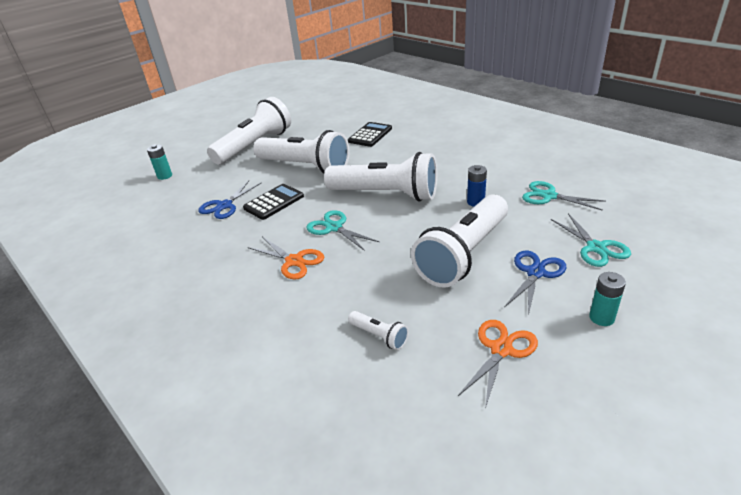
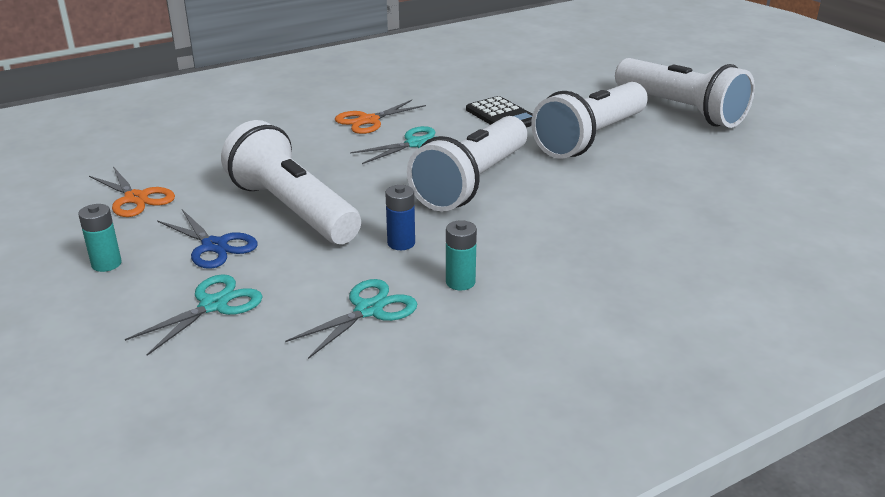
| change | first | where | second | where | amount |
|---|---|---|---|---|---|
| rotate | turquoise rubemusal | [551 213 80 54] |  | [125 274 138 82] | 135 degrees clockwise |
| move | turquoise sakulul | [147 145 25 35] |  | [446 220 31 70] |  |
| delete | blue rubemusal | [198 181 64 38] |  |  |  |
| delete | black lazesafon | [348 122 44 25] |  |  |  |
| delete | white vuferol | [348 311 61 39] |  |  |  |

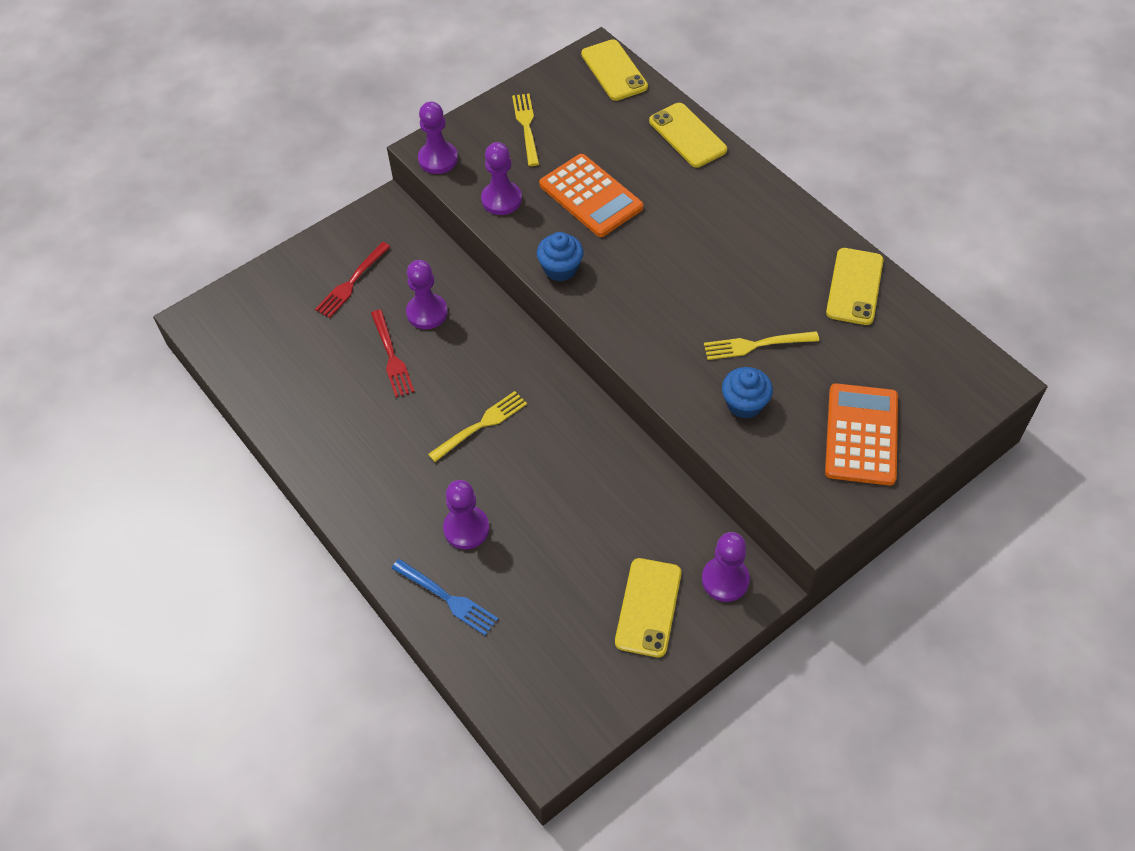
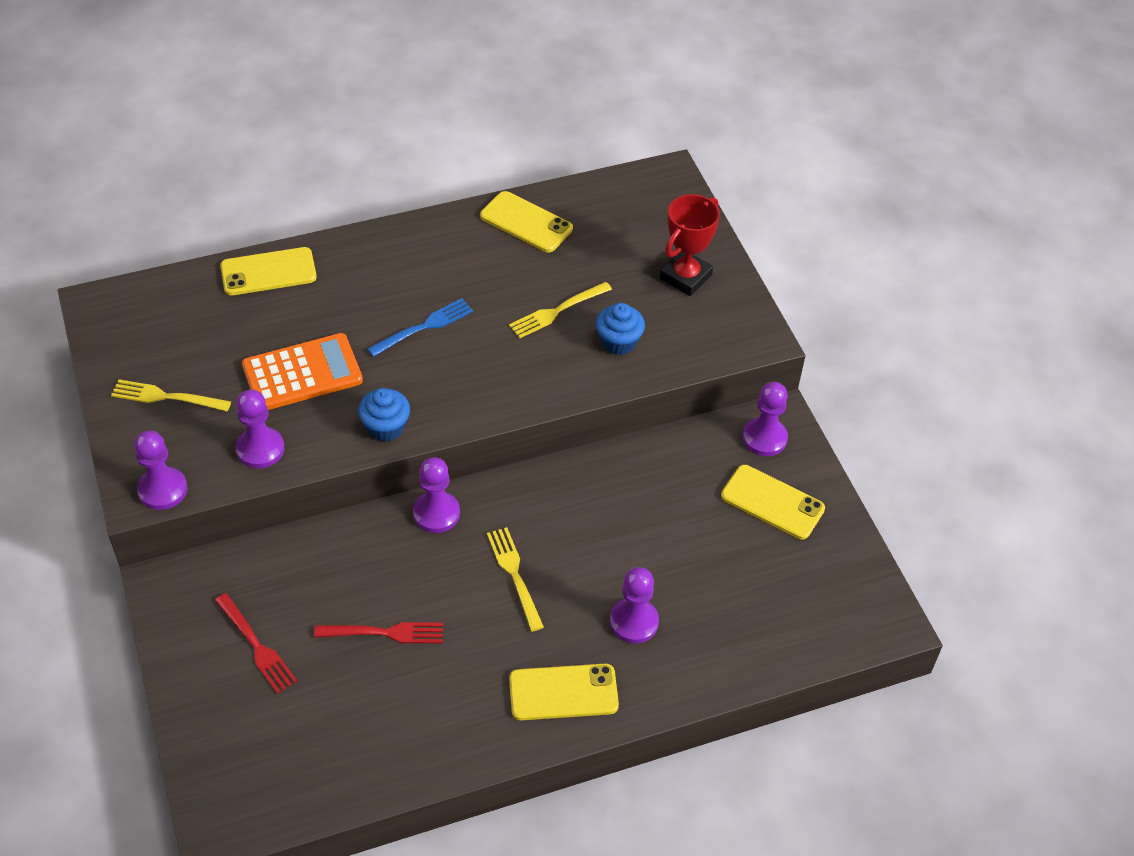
| change | first | where | second | where | amount |
|---|---|---|---|---|---|
| move | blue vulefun | [391 559 107 77] |  | [367 298 106 59] |  |
| move | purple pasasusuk | [406 260 42 69] |  | [413 457 47 76] |  |
| rotate | yellow vulefun | [704 331 115 29] |  | [509 282 103 56] | 45 degrees clockwise |
| move | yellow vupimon | [581 39 67 62] |  | [509 664 110 56] |  |
| replace | orange lazesafon | [825 383 73 102] | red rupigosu | [660 194 60 102] |  |

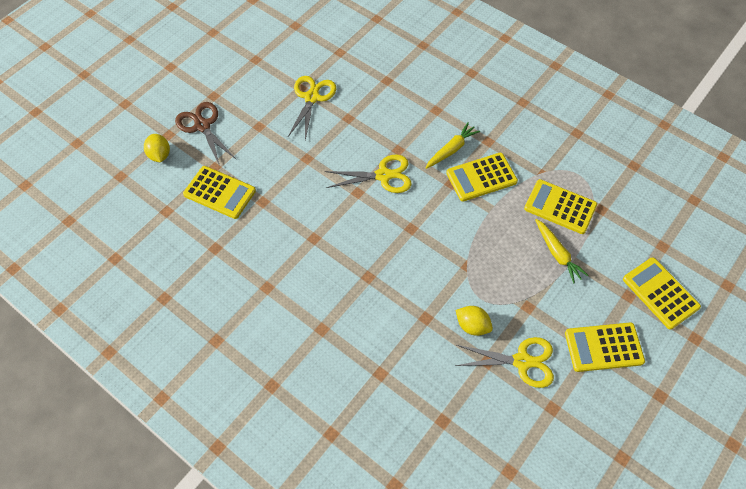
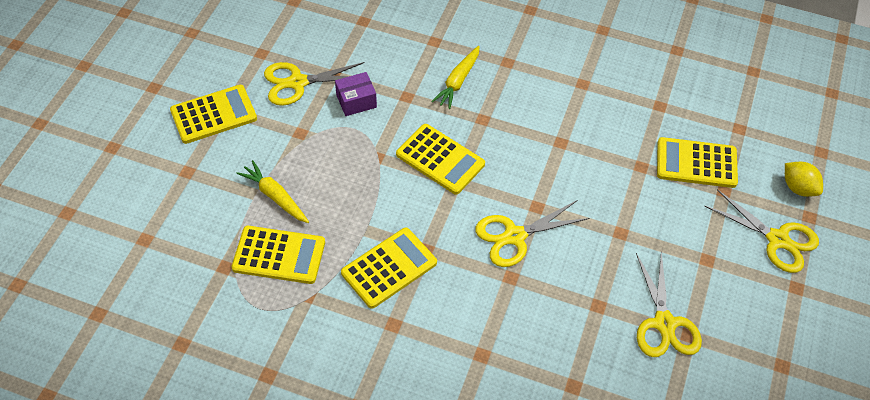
| change | first | where | second | where | amount |
|---|---|---|---|---|---|
| replace | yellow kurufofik | [456 306 37 30] | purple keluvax | [335 72 42 44] |  |
| move | yellow lazesafon | [623 257 78 72] |  | [396 124 89 71] |  |
| move | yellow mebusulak | [426 122 54 47] |  | [431 46 49 63] |  |
| recolor | brown rubemusal | [175 102 62 64] | yellow rubemusal | [705 189 114 84] |  |

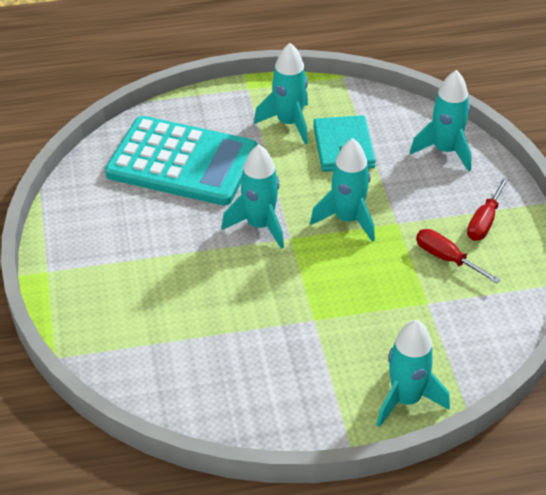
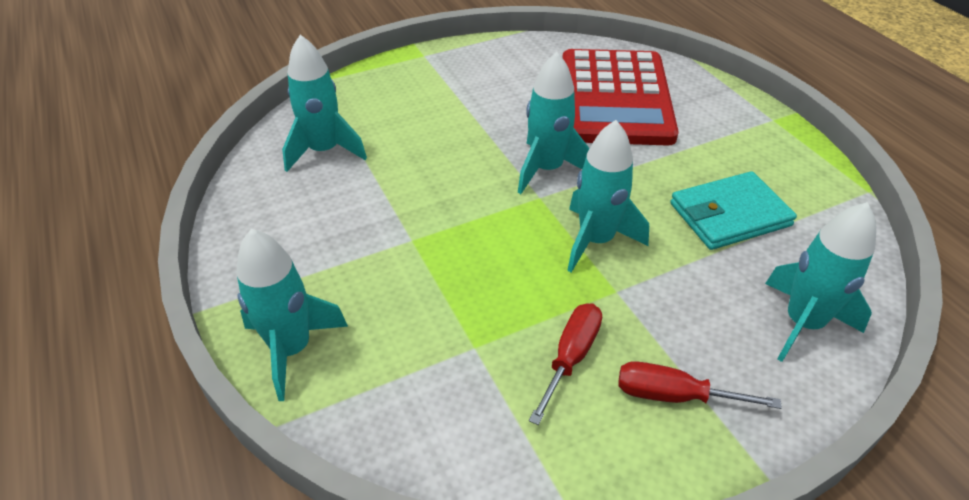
| change | first | where | second | where | amount |
|---|---|---|---|---|---|
| move | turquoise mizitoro | [254 43 54 101] |  | [282 35 85 137] |  |
| recolor | turquoise lazesafon | [105 116 152 90] | red lazesafon | [562 49 117 97] |  |

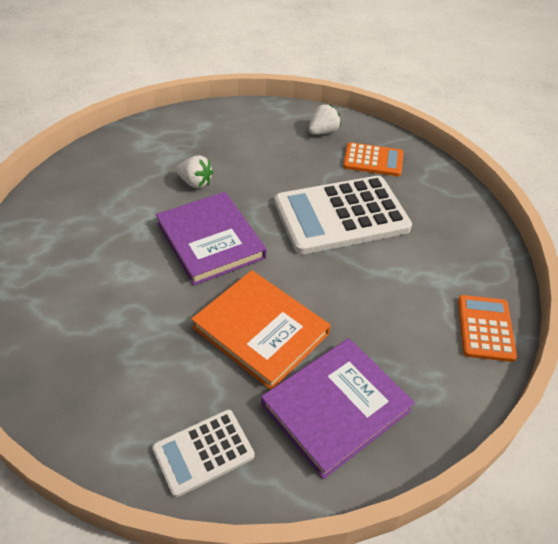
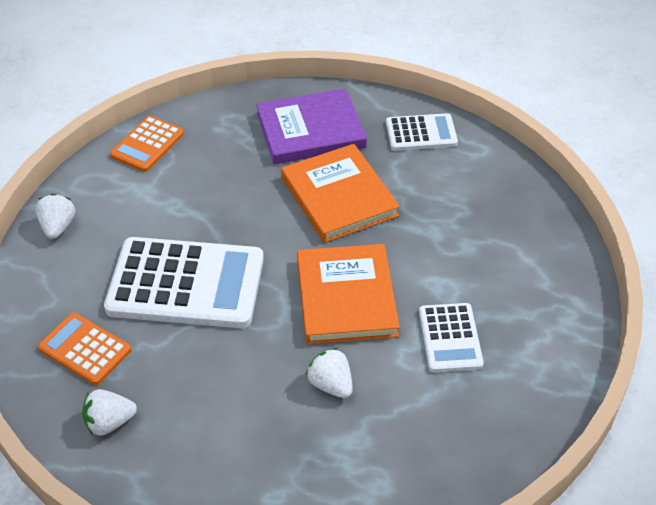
| change | first | where | second | where | amount |
|---|---|---|---|---|---|
| insert |  |  | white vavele | [35 194 40 45] |  |
| recolor | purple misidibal | [156 192 111 93] | orange misidibal | [297 244 103 100] |  |
| insert |  |  | white lazesafon | [419 303 65 69] |  |

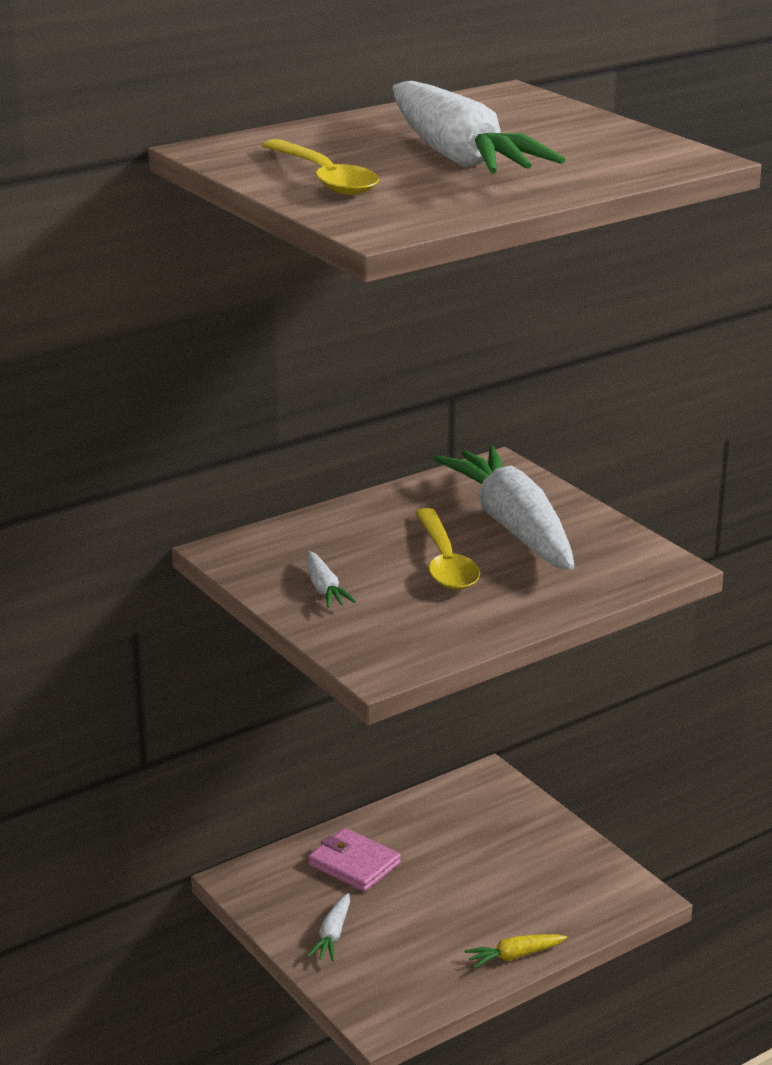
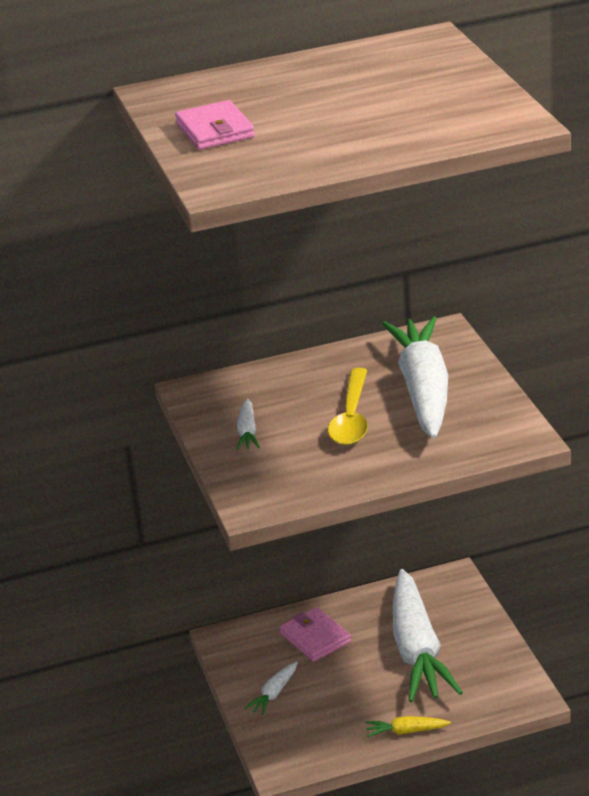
| change | first | where | second | where | amount |
|---|---|---|---|---|---|
| replace | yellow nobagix | [262 139 117 56] | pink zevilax | [175 100 80 50] |  |
| move | white mebusulak | [393 81 173 93] |  | [393 569 70 133] |  |

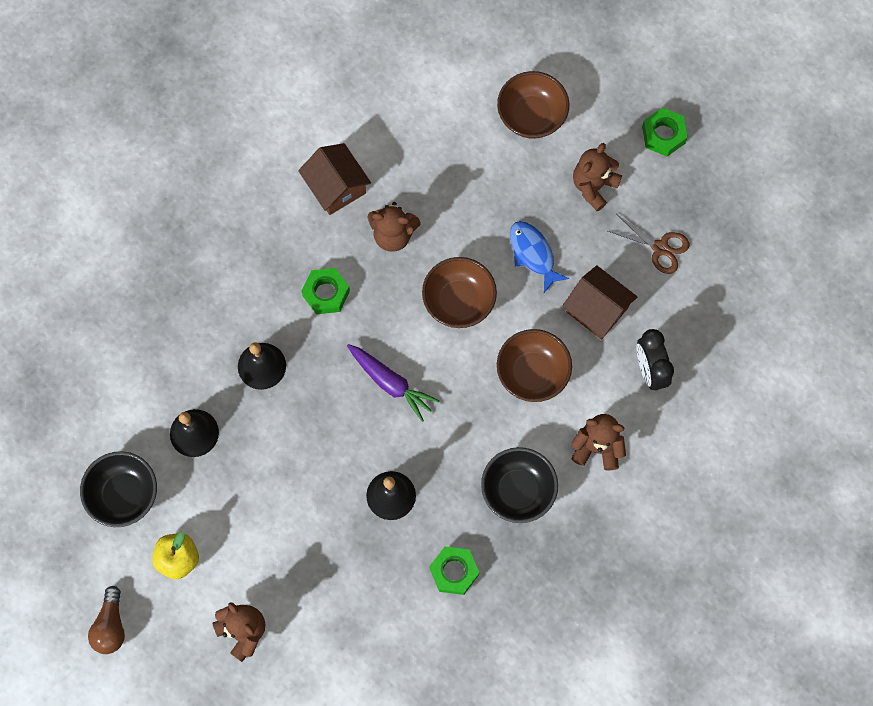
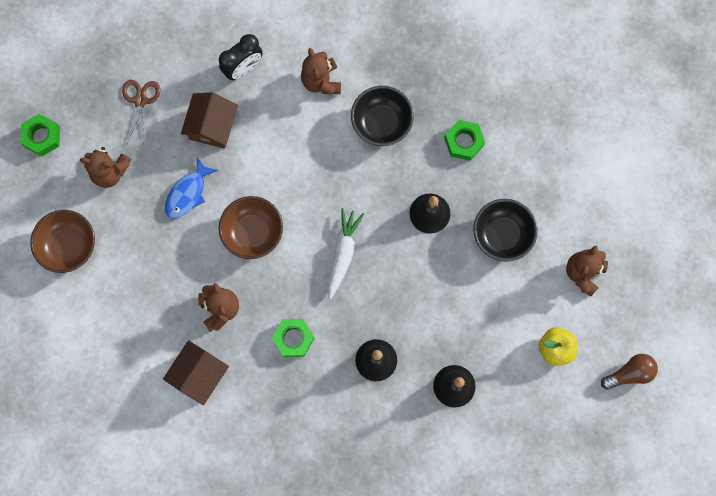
| change | first | where | second | where | amount |
|---|---|---|---|---|---|
| recolor | purple mebusulak | [347 344 93 78] | white mebusulak | [328 208 36 91] |  |
| move | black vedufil | [80 451 77 76] |  | [473 199 65 63] |  |
| delete | brown vedufil | [497 329 75 73] |  |  |  |

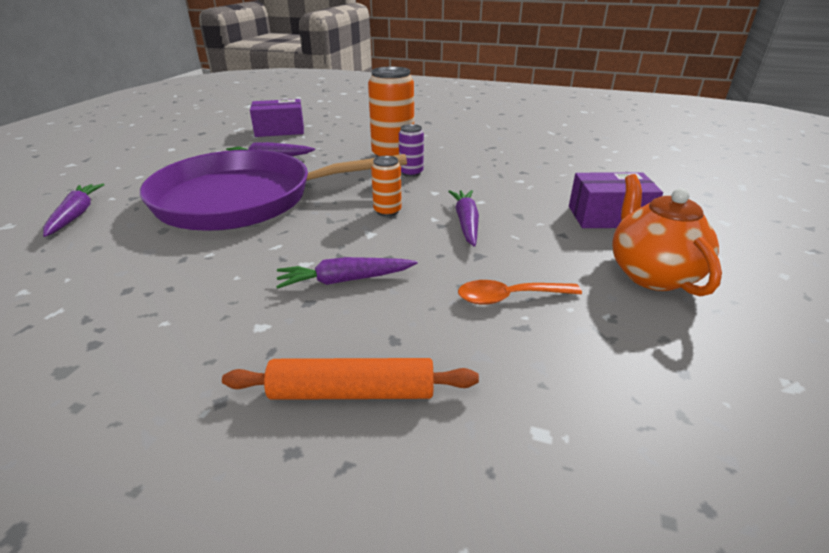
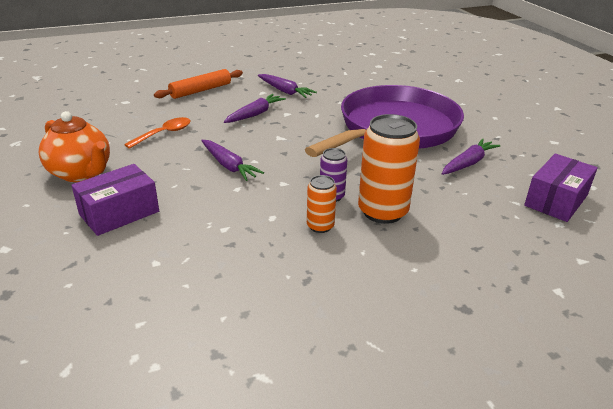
| change | first | where | second | where | amount |
|---|---|---|---|---|---|
| move | purple mebusulak | [43 184 62 53] |  | [258 74 59 24] |  |
| move | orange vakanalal | [371 156 31 61] |  | [307 175 30 58] |  |

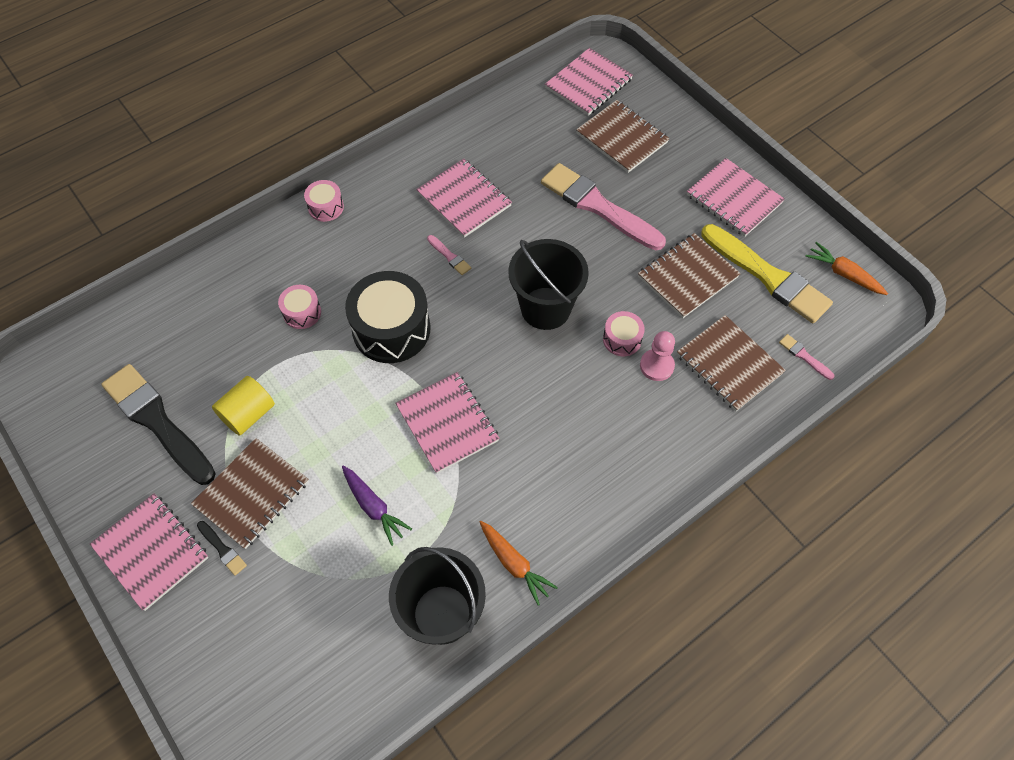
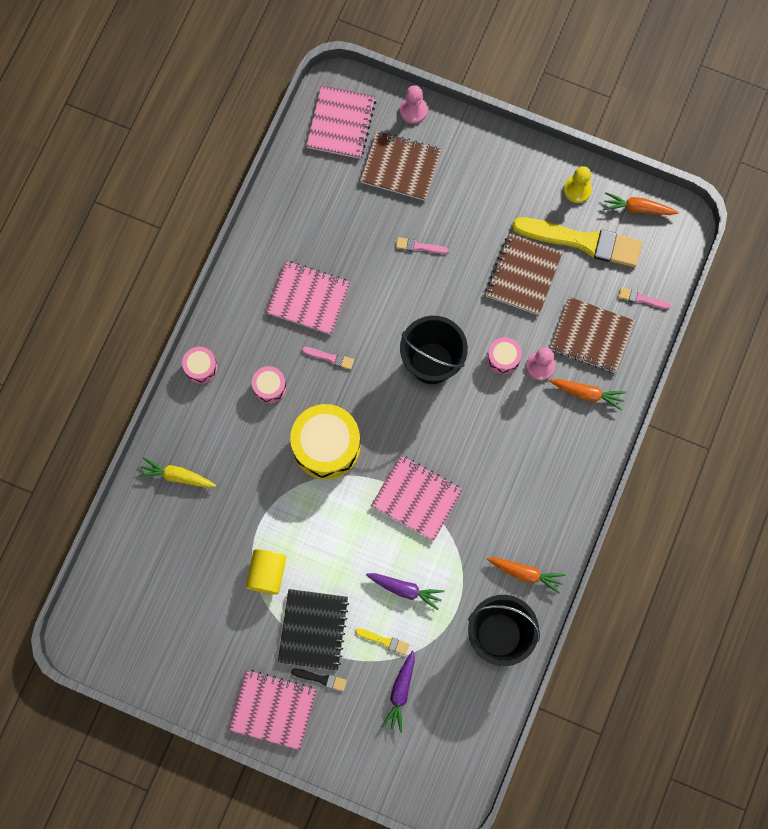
| change | first | where | second | where | amount |
|---|---|---|---|---|---|
| insert |  |  | yellow mebusulak | [138 457 78 31] |  |
| move | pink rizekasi | [278 285 43 44] |  | [252 366 34 37] |  |
| recolor | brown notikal | [191 438 118 111] | black notikal | [278 589 71 81] |  |
| recolor | black rizekasi | [345 271 86 92] | yellow rizekasi | [290 404 71 76] |  |
| insert |  |  | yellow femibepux | [355 628 54 27] |  |
| insert |  |  | purple mebusulak | [381 651 34 82] |  |
| resize | pink femibepux | [541 163 125 87] |  | [396 237 52 17] | x0.40 |
| insert |  |  | pink pasasusuk | [400 85 27 39] |  |
| insert |  |  | orange mebusulak | [549 379 77 31] |  |
| insert |  |  | yellow pasasusuk | [564 166 28 37] |  |
| delete | black femibepux | [101 364 115 121] |  |  |  |
| delete | pink notikal | [687 158 98 79] |  |  |  |

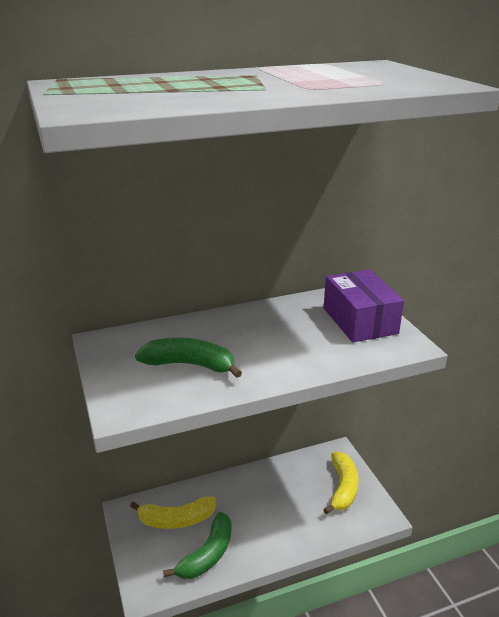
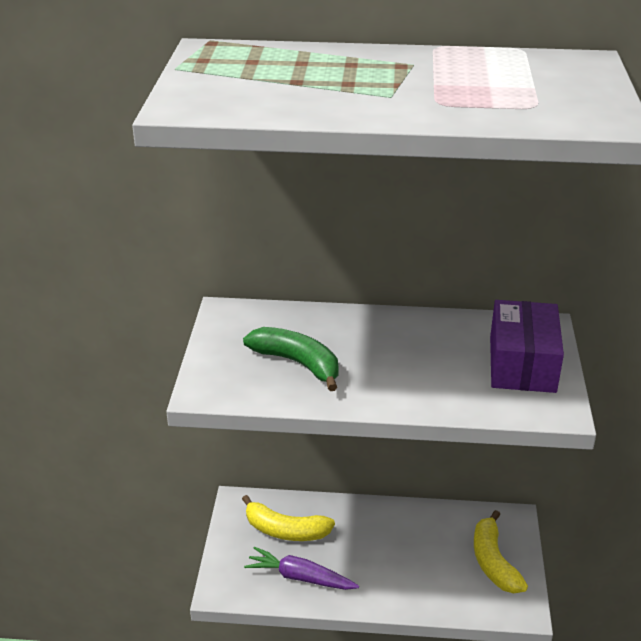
| change | first | where | second | where | amount |
|---|---|---|---|---|---|
| replace | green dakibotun | [163 512 69 67] | purple mebusulak | [244 547 115 43] |  |
| rotate | yellow dakibotun | [323 452 36 63] |  | [474 510 54 83] | 135 degrees clockwise |

